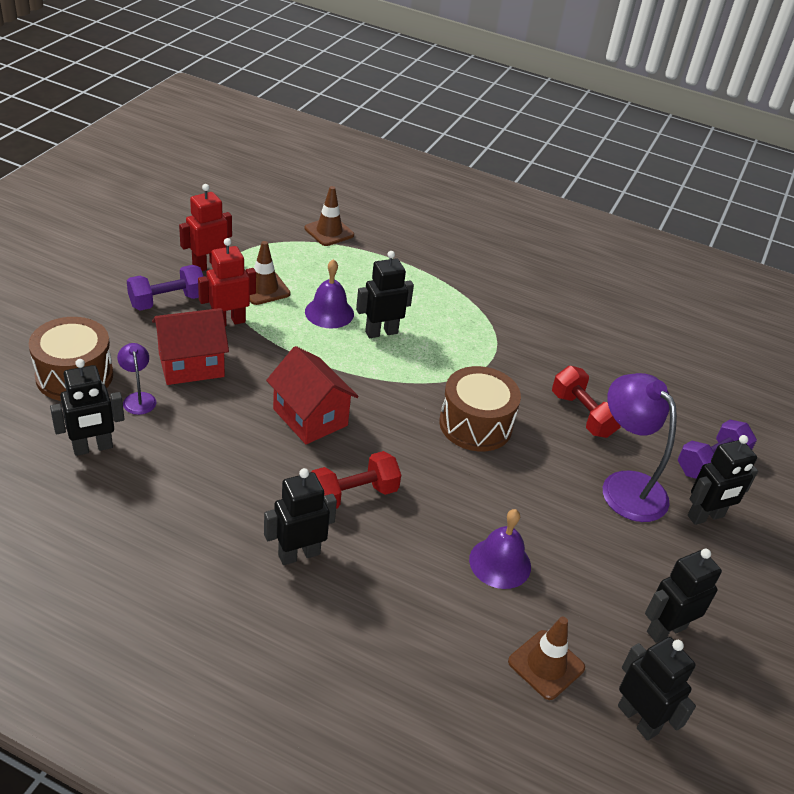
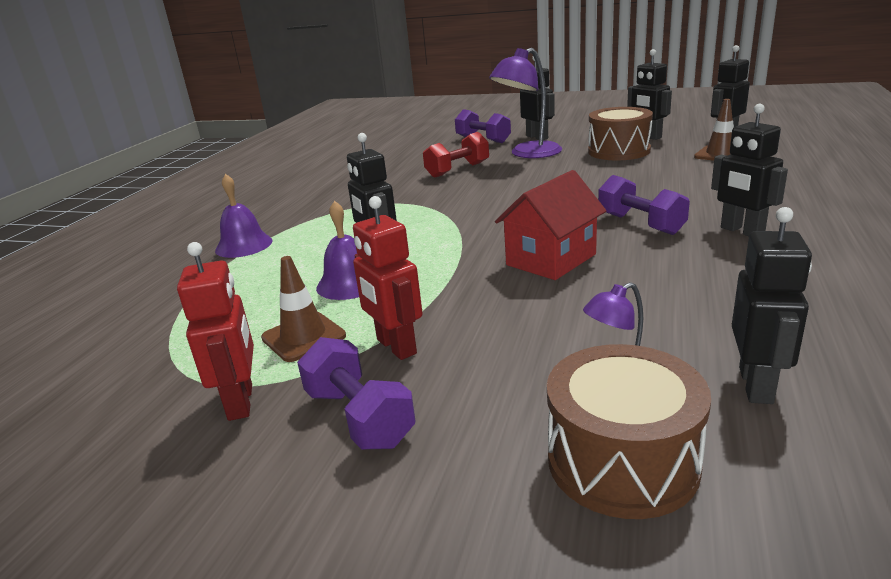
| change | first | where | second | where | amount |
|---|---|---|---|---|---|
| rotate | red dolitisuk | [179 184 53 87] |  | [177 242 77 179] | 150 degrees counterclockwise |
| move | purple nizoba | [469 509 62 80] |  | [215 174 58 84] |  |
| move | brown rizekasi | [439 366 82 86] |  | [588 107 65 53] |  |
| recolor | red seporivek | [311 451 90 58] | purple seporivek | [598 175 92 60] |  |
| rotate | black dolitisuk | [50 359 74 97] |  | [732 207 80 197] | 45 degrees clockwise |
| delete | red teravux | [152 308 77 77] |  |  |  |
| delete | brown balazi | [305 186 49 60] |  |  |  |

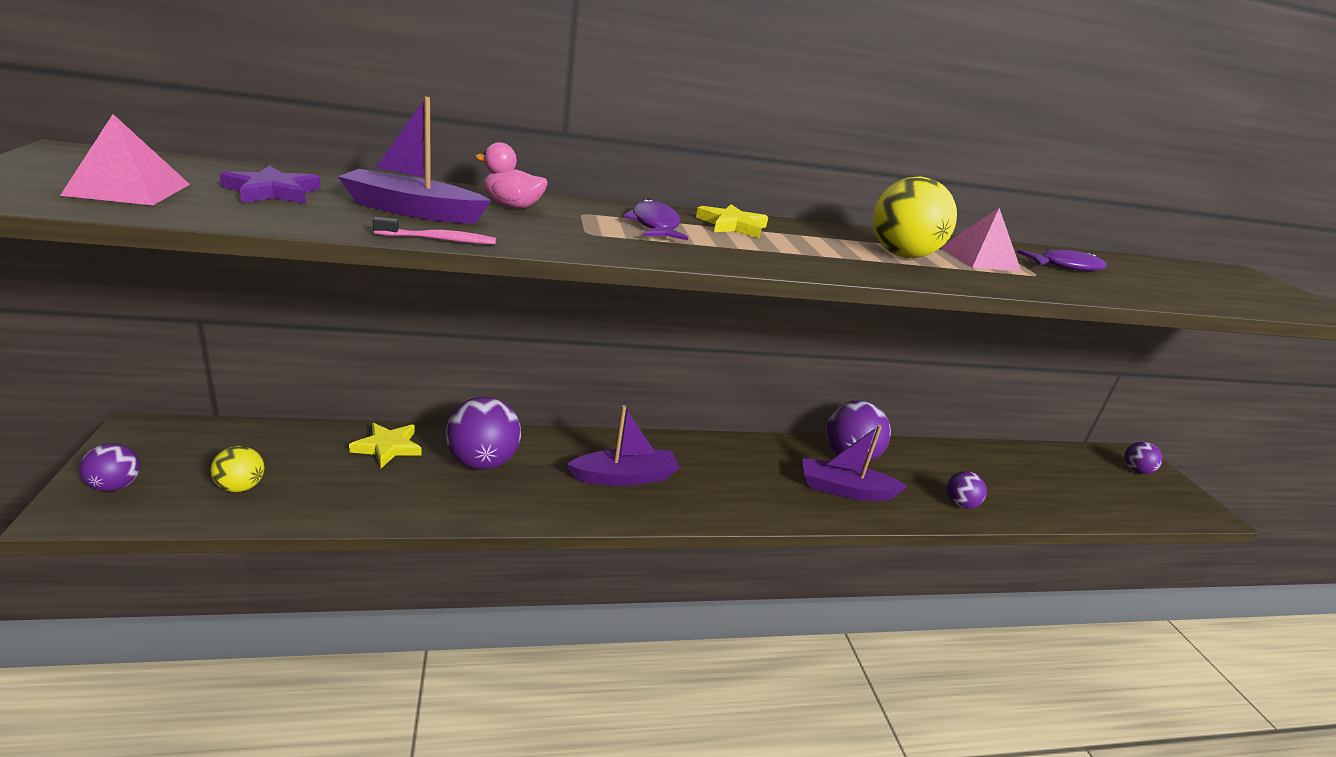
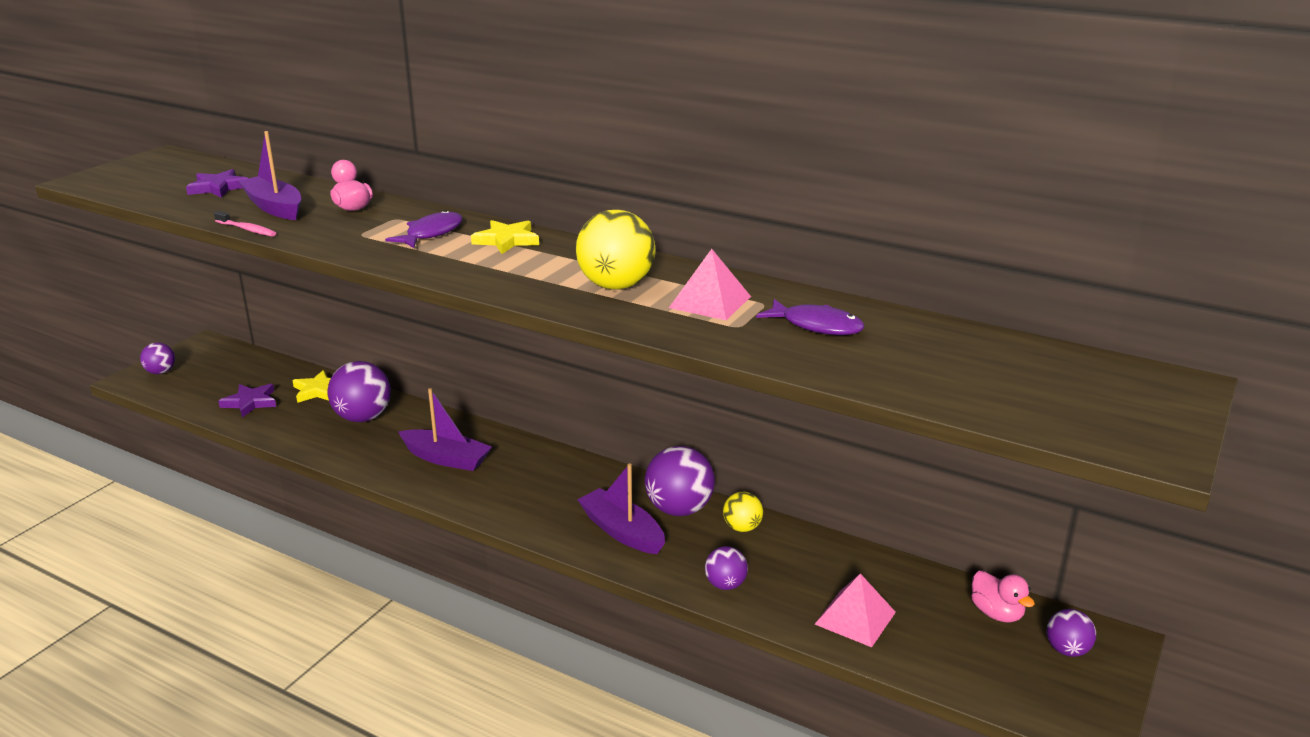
| change | first | where | second | where | amount |
|---|---|---|---|---|---|
| insert |  |  | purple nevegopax | [218 384 58 33] |  |
| move | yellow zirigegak | [211 446 53 46] |  | [723 492 40 40] |  |
| move | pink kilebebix | [60 114 130 91] |  | [815 573 81 74] |  |
| insert |  |  | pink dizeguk | [971 571 64 52] |  |

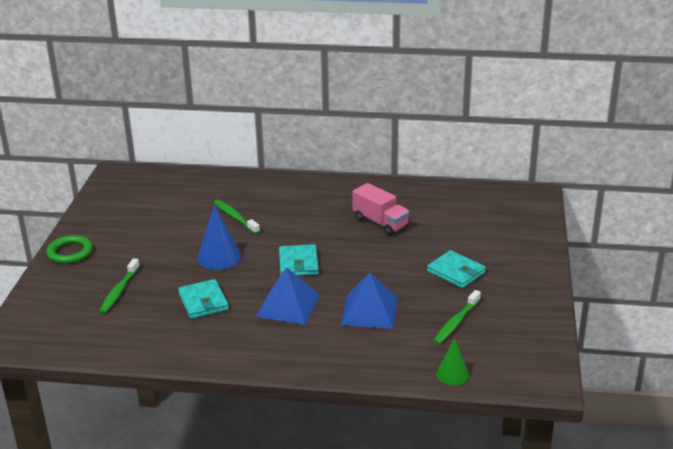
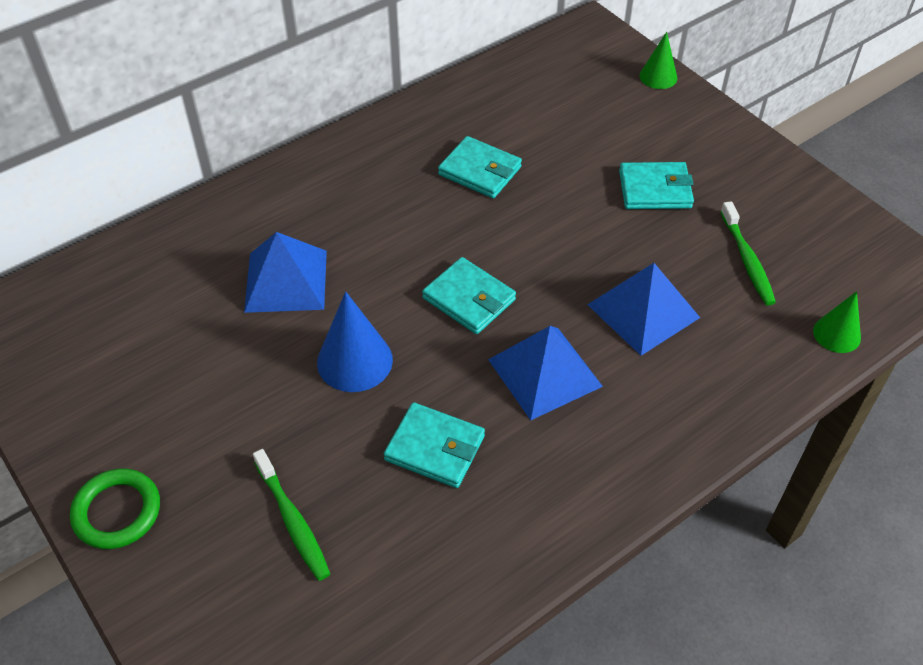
| change | first | where | second | where | amount |
|---|---|---|---|---|---|
| replace | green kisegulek | [214 200 46 34] | blue kilebebix | [244 232 83 81] |  |
| replace | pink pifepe | [352 183 58 52] | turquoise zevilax | [438 136 84 62] |  |
| insert |  |  | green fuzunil | [639 32 38 57] |  |

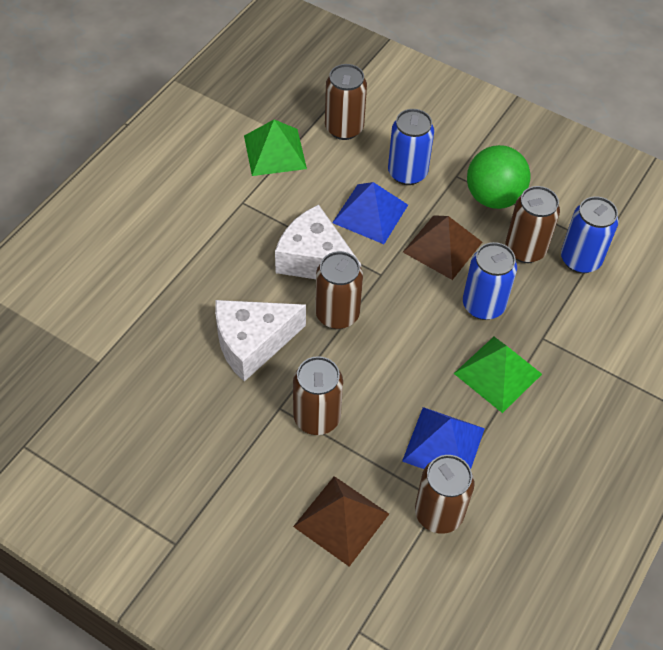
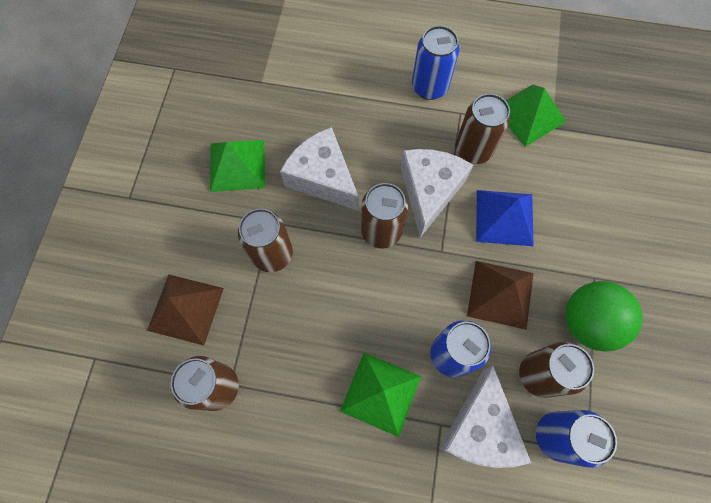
| change | first | where | second | where | amount |
|---|---|---|---|---|---|
| insert |  |  | green kilebebix | [210 140 55 52] |  |
| move | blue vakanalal | [388 109 46 76] |  | [412 26 47 74] |  |
| insert |  |  | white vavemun | [439 366 92 102] |  |
| move | brown vakanalal | [325 64 42 76] |  | [455 94 55 70] |  |
| delete | blue kilebebix | [402 407 83 62] |  |  |  |

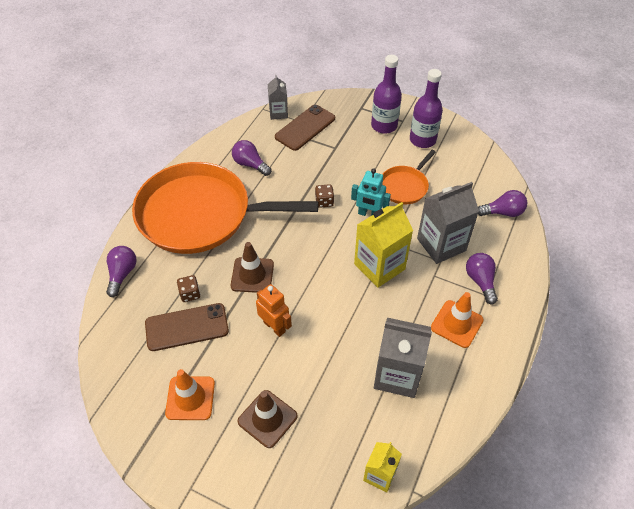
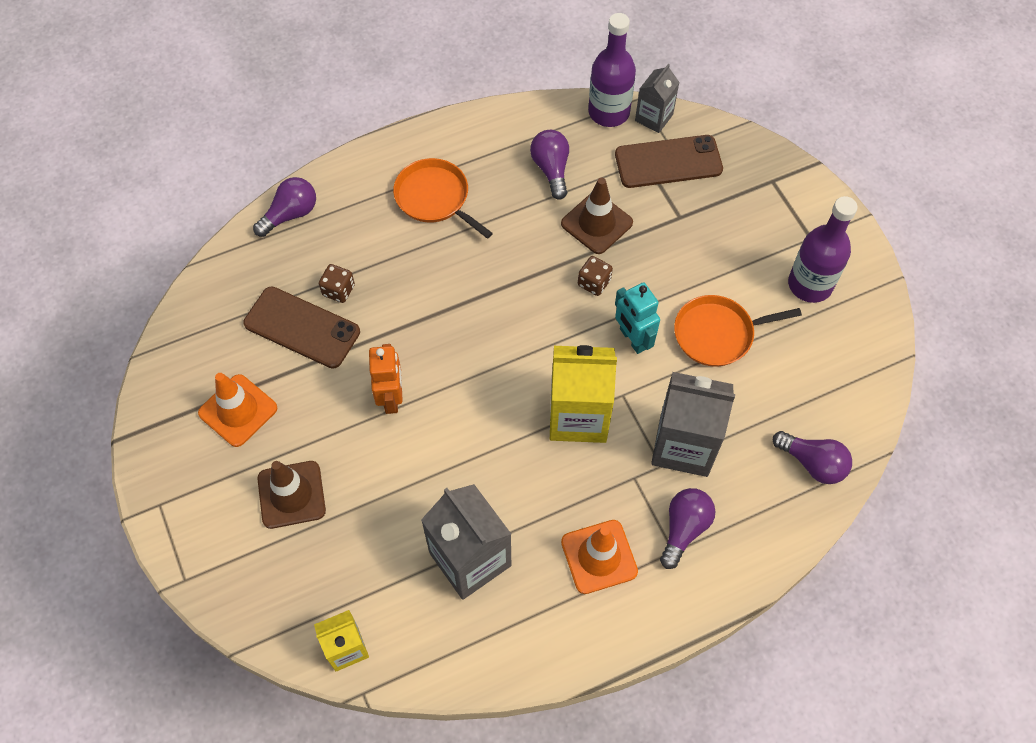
| change | first | where | second | where | amount |
|---|---|---|---|---|---|
| resize | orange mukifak | [132 162 187 92] |  | [393 158 100 81] | x0.45 |
| move | brown balazi | [231 242 43 51] |  | [561 177 72 77] |  |
| move | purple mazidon | [371 55 31 79] |  | [588 13 48 114] |  |

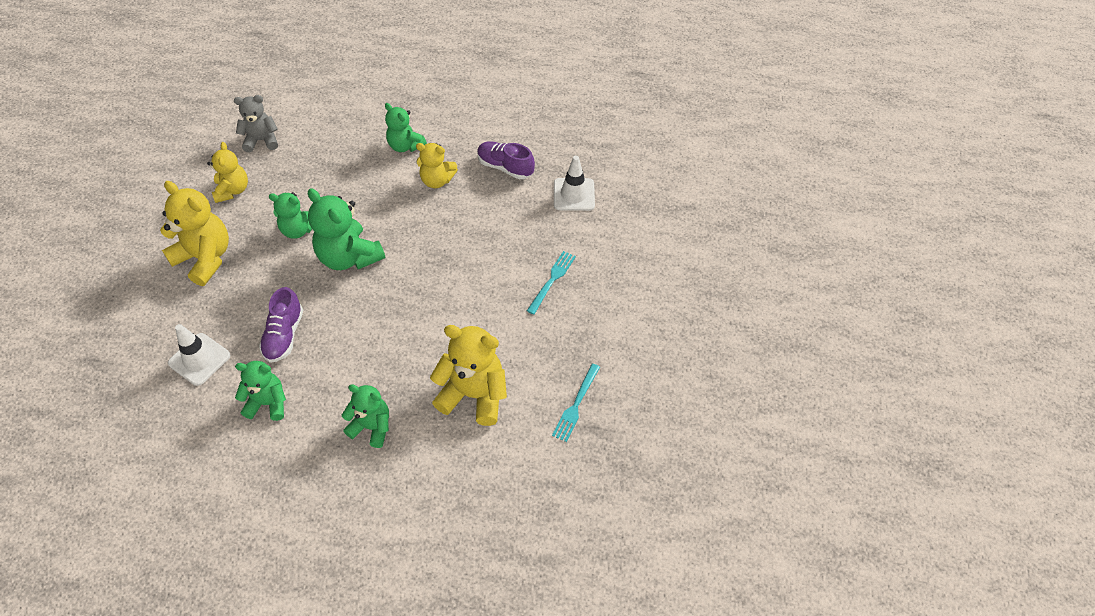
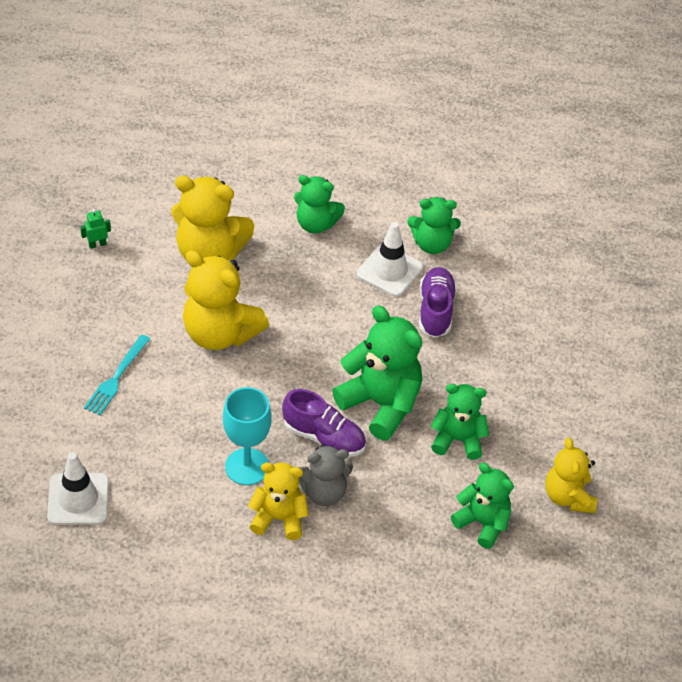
| change | first | where | second | where | amount |
|---|---|---|---|---|---|
| replace | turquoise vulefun | [552 364 48 78] | green dolitisuk | [80 209 31 40] |  |
| move | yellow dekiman | [160 181 69 105] |  | [183 250 86 100] |  |
| insert |  |  | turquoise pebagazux | [223 387 49 98] |  |
| move | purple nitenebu | [477 141 58 38] |  | [282 389 84 68] |  |
| move | grey dekiman | [234 95 44 57] |  | [298 444 55 62] |  |
| move | white balazi | [168 324 62 62] |  | [357 222 66 75] |  |
| move | green dekiman | [385 103 42 49] |  | [451 463 63 86] |  |

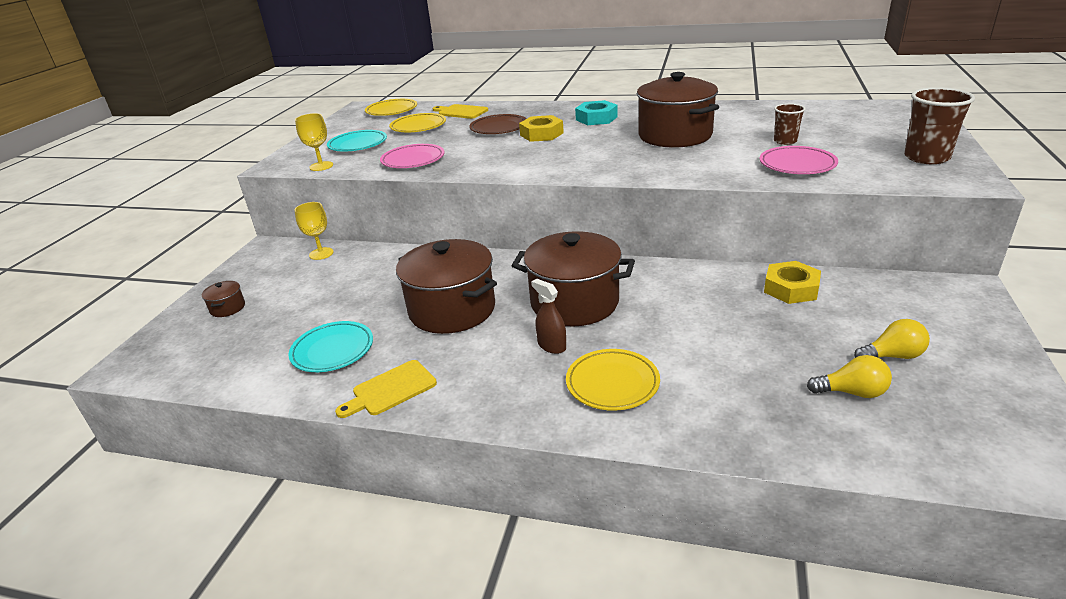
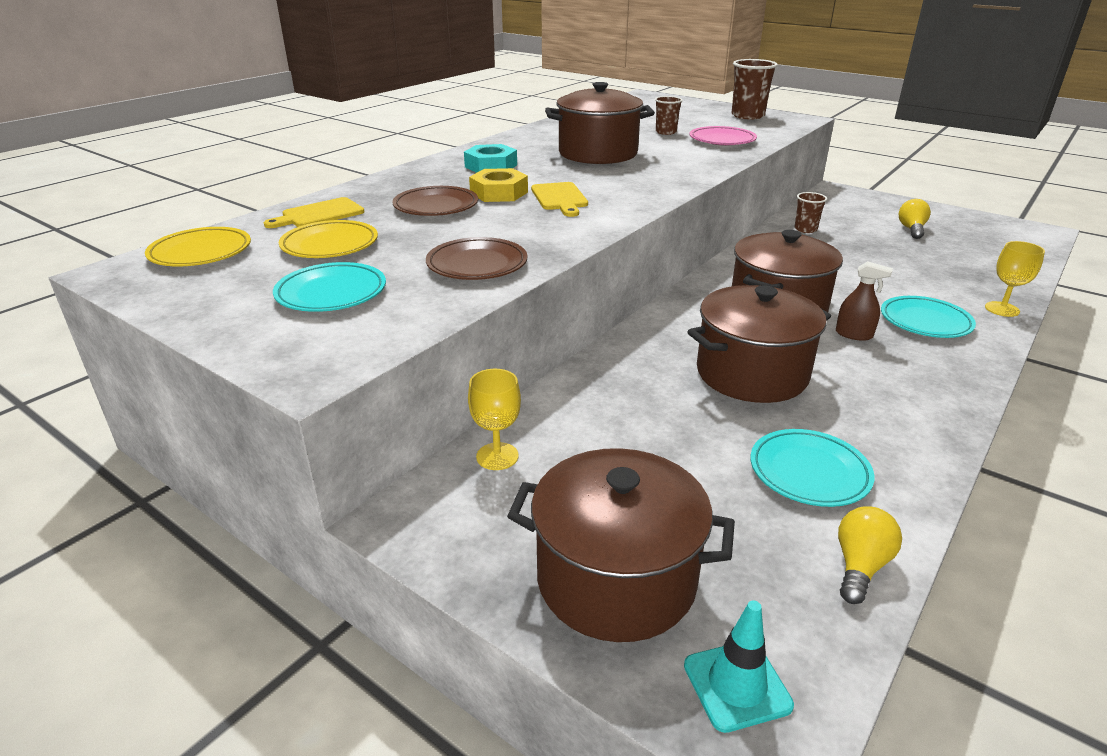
| change | first | where | second | where | amount |
|---|---|---|---|---|---|
| recolor | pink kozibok | [380 144 64 24] | brown kozibok | [426 237 102 43] |  |
| resize | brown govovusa | [202 281 43 36] |  | [507 448 228 194] | x2.44 |
| move | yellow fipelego | [335 360 102 58] |  | [531 182 57 35] |  |
| insert |  |  | turquoise balazi | [684 601 110 132] |  |
| replace | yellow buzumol | [764 261 57 43] | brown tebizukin | [795 192 32 41] |  |
| rotate | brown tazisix | [531 279 35 75] |  | [836 261 57 80] | 135 degrees counterclockwise |
| move | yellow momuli | [807 355 85 43] |  | [838 506 64 98] |  |
| recolor | yellow kozibok | [566 349 94 62] | turquoise kozibok | [881 296 95 42] |  |
| move | yellow pebagazux | [295 113 38 58] |  | [985 241 60 76] |  |

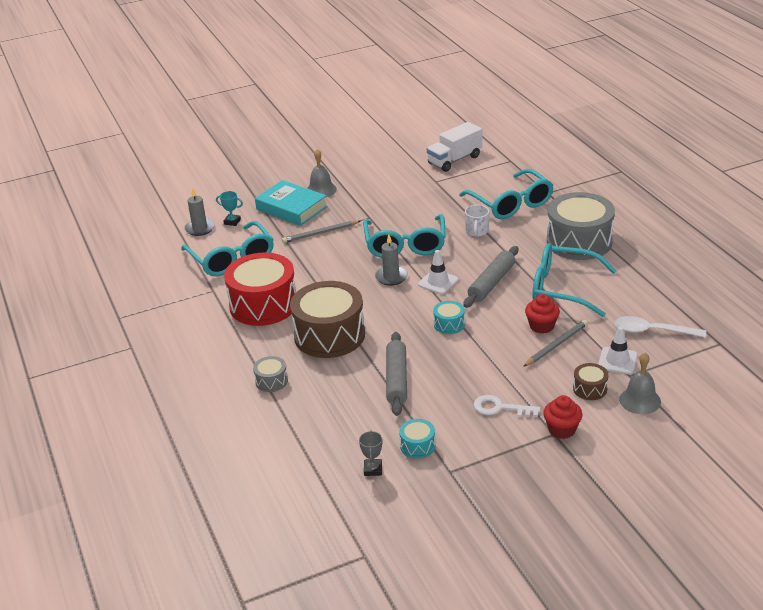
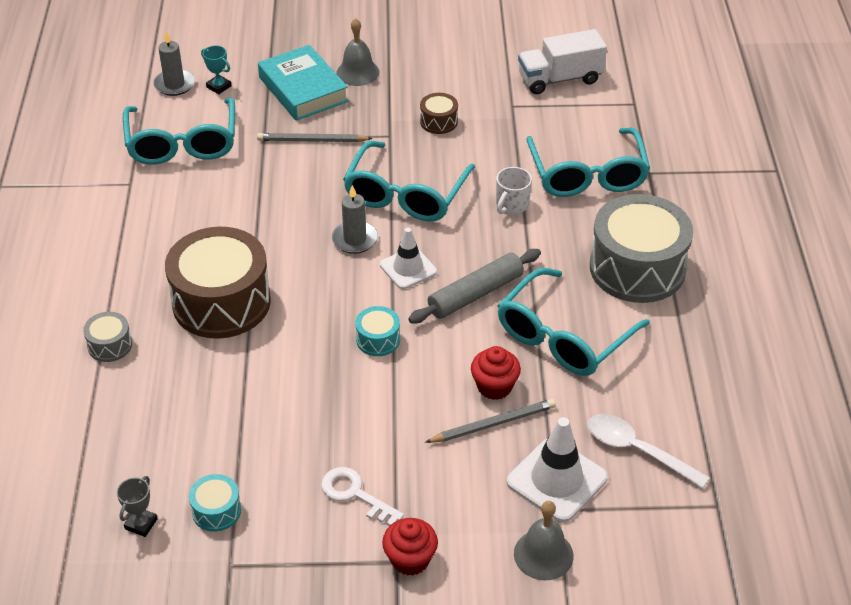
| change | first | where | second | where | amount |
|---|---|---|---|---|---|
| move | brown rizekasi | [573 363 36 37] |  | [420 93 38 41] |  |
| rotate | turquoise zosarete | [532 243 85 74] |  | [498 268 152 108] | 90 degrees counterclockwise |
| resize | white balazi | [598 326 40 48] |  | [507 417 101 105] | x1.51 |
| delete | red rizekasi | [224 253 72 73] |  |  |  |
| delete | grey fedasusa | [386 332 21 84] |  |  |  |

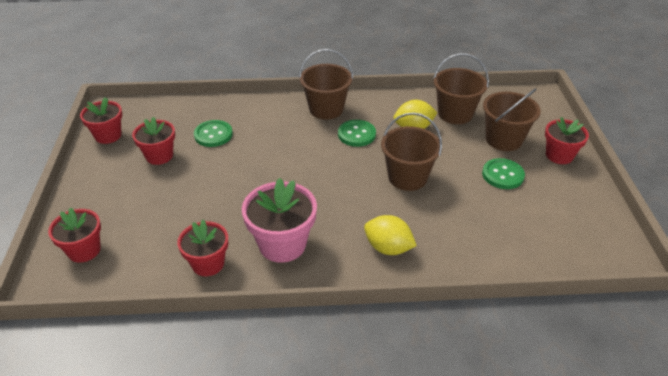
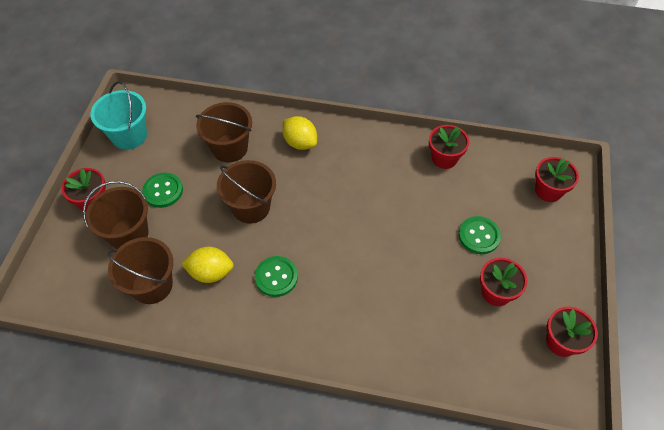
| change | first | where | second | where | amount |
|---|---|---|---|---|---|
| insert |  |  | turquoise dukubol | [90 81 57 69] |  |
| move | brown dukubol | [299 49 54 70] |  | [196 102 56 61] |  |
| move | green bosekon | [194 120 39 27] |  | [458 216 43 38] |  |
| delete | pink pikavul | [242 178 75 85] |  |  |  |

